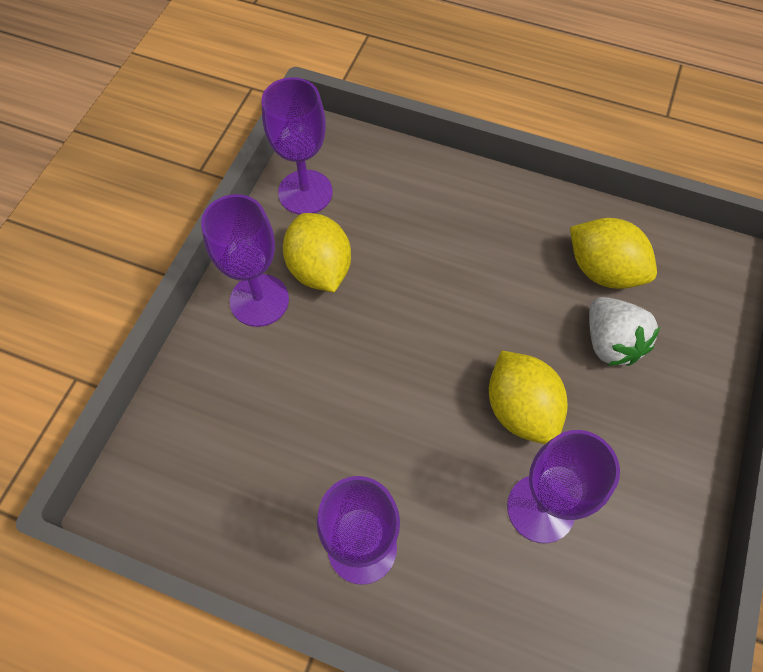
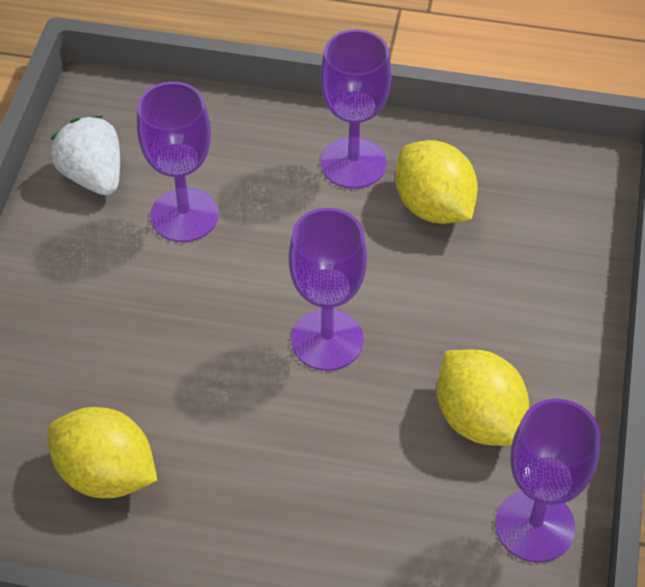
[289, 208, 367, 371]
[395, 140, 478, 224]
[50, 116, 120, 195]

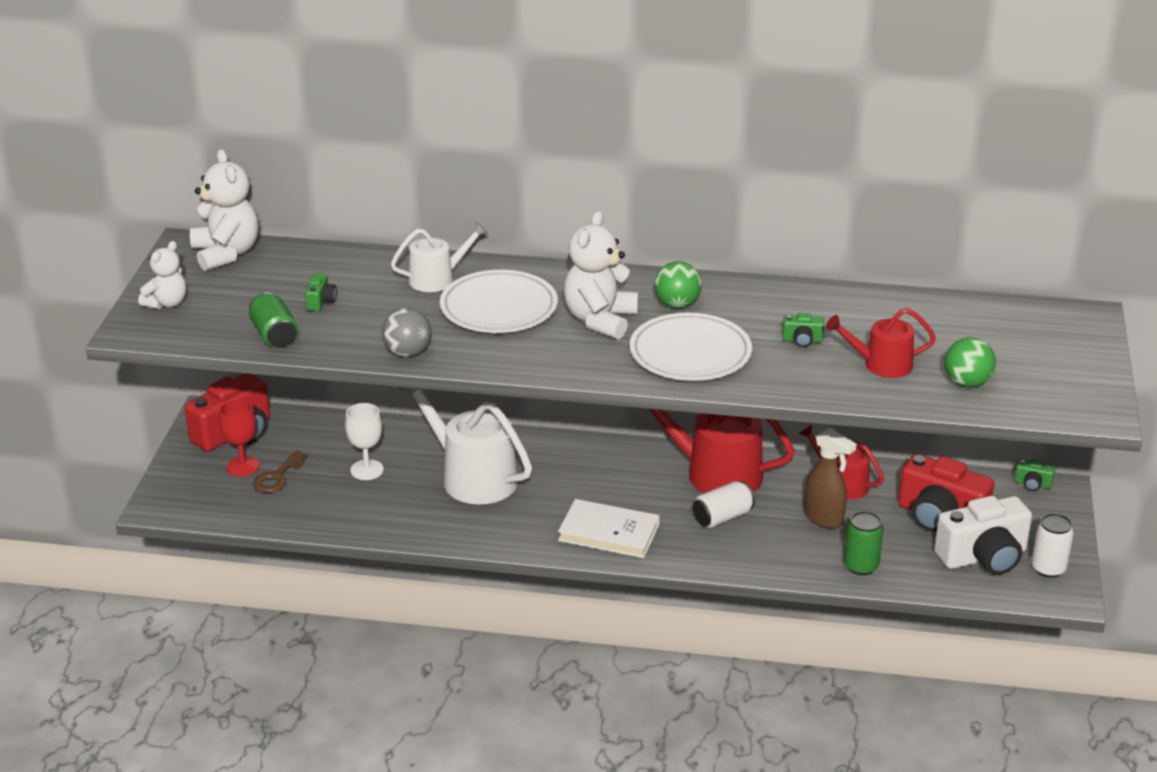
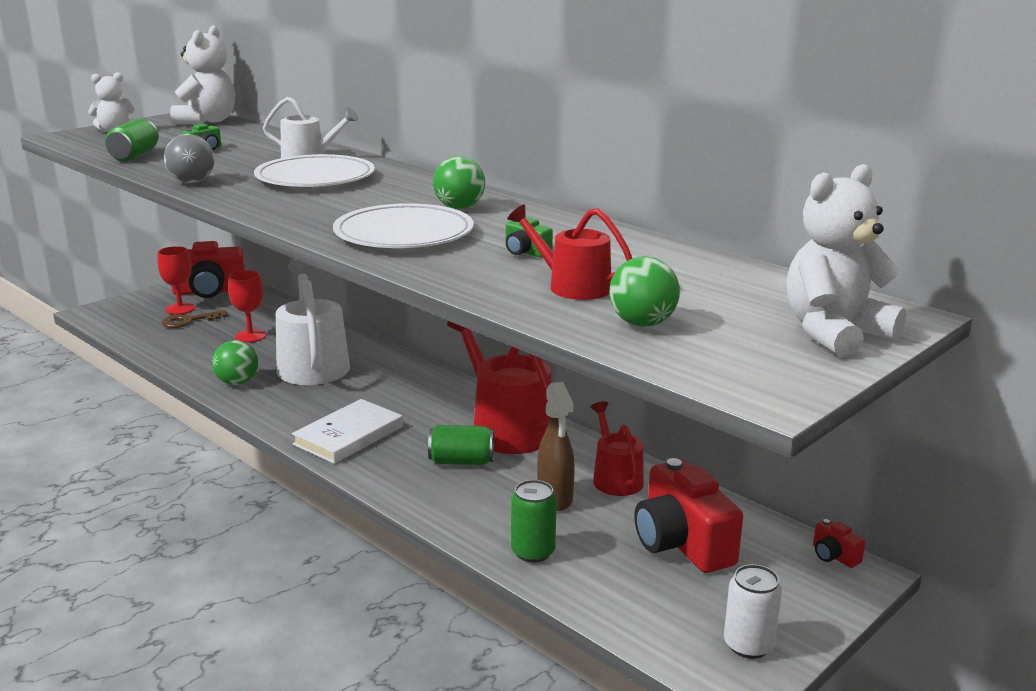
[228, 270, 266, 343]
[292, 399, 403, 464]
[787, 164, 906, 357]
[428, 425, 494, 465]
[934, 496, 1032, 575] (first image)
[813, 519, 865, 568]
[212, 340, 258, 385]

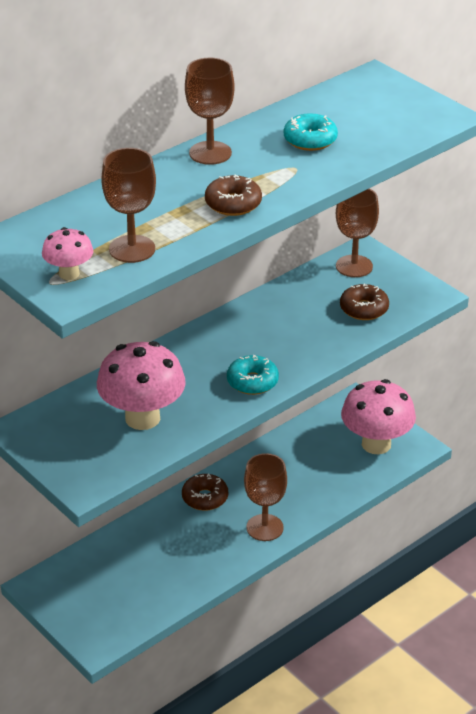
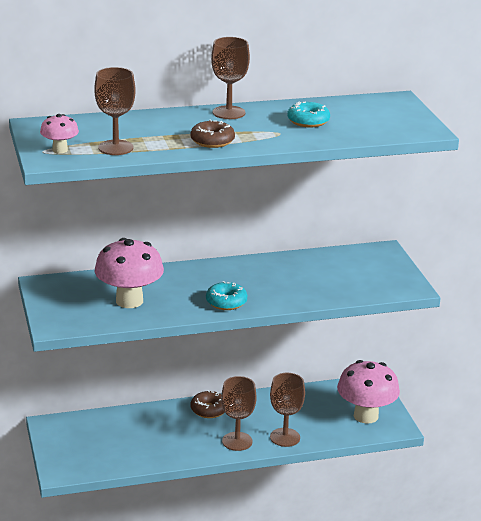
[270, 373, 305, 447]
[340, 284, 389, 320] (first image)

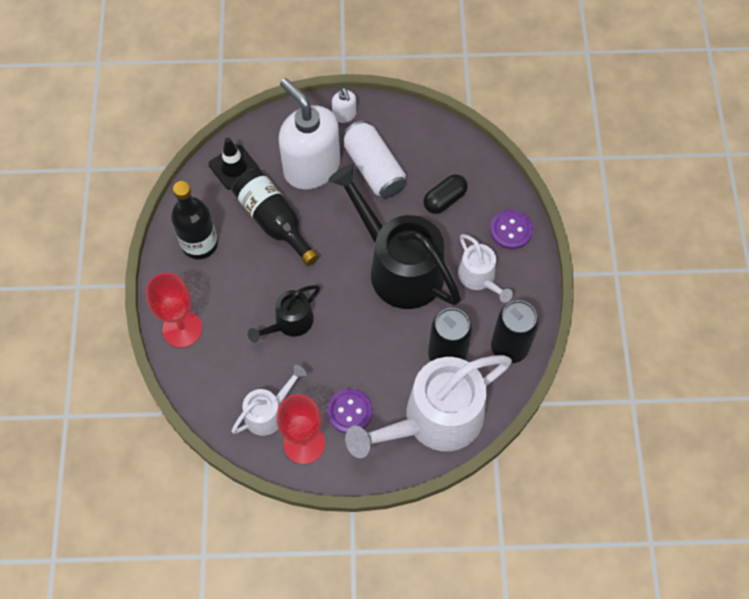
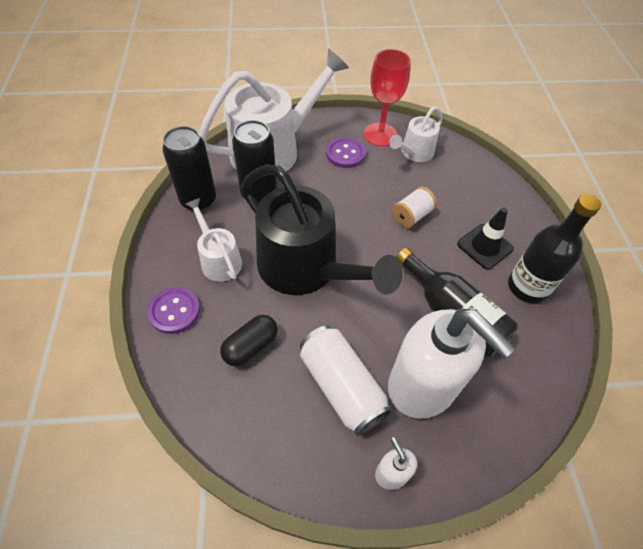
[146, 273, 202, 348] (first image)
[457, 207, 514, 270]
[392, 187, 437, 228]

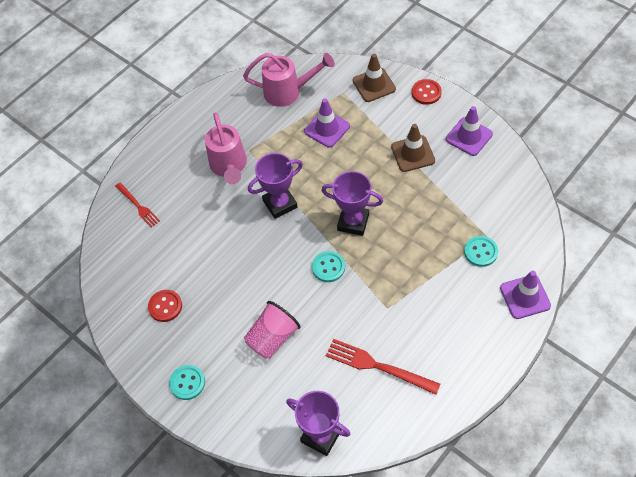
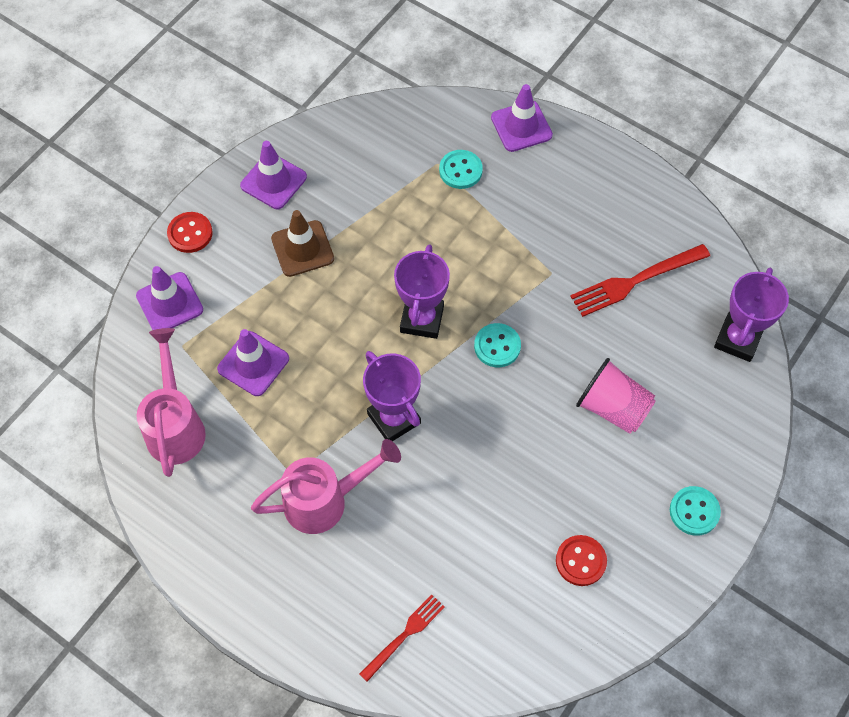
[570, 244, 710, 317]
[136, 266, 203, 330]

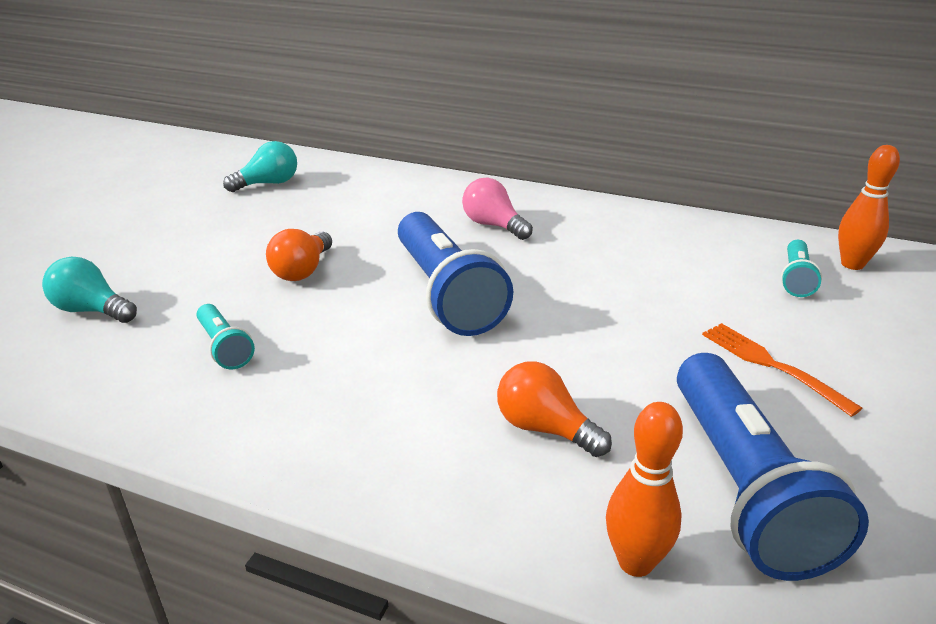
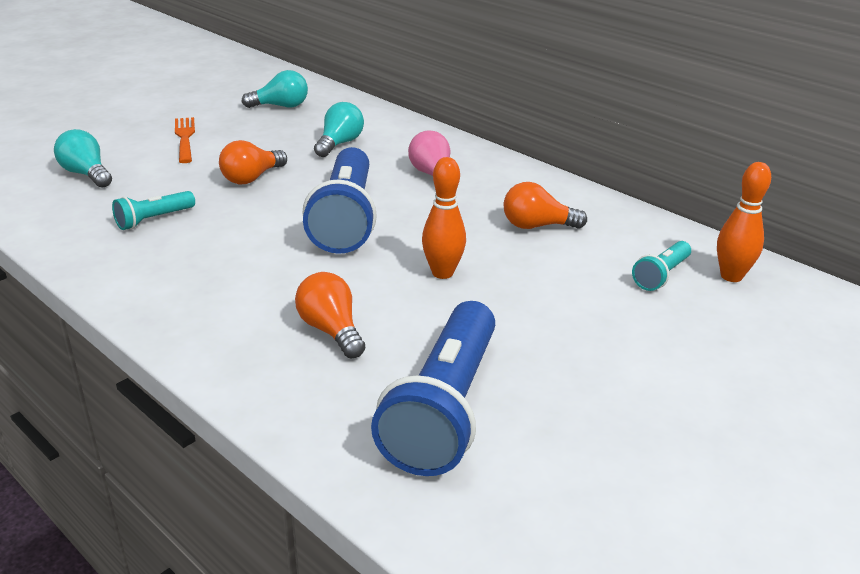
[112, 191, 195, 230]
[422, 157, 466, 279]
[175, 117, 195, 163]
[314, 102, 364, 157]
[503, 182, 587, 229]

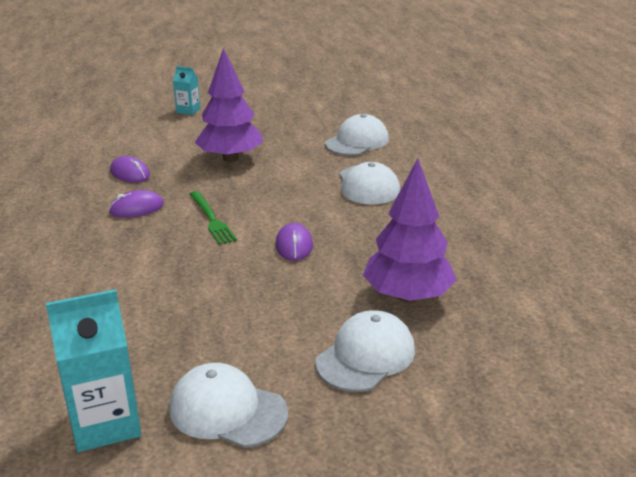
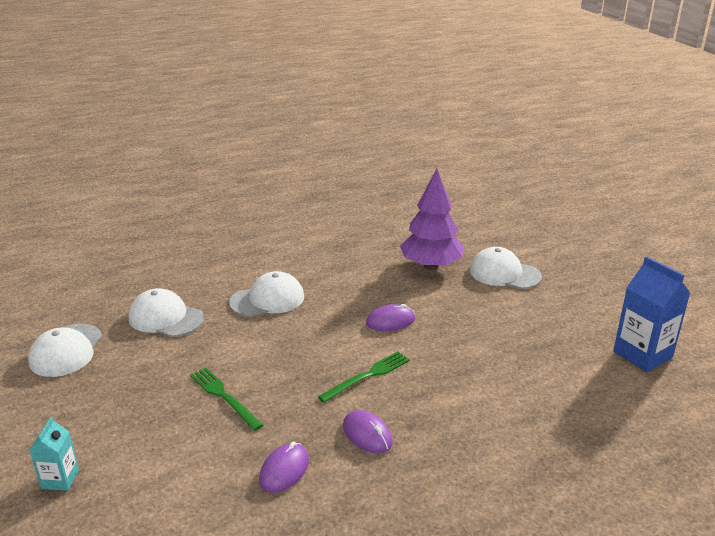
[613, 256, 690, 372]
[28, 324, 102, 377]
[190, 368, 263, 431]

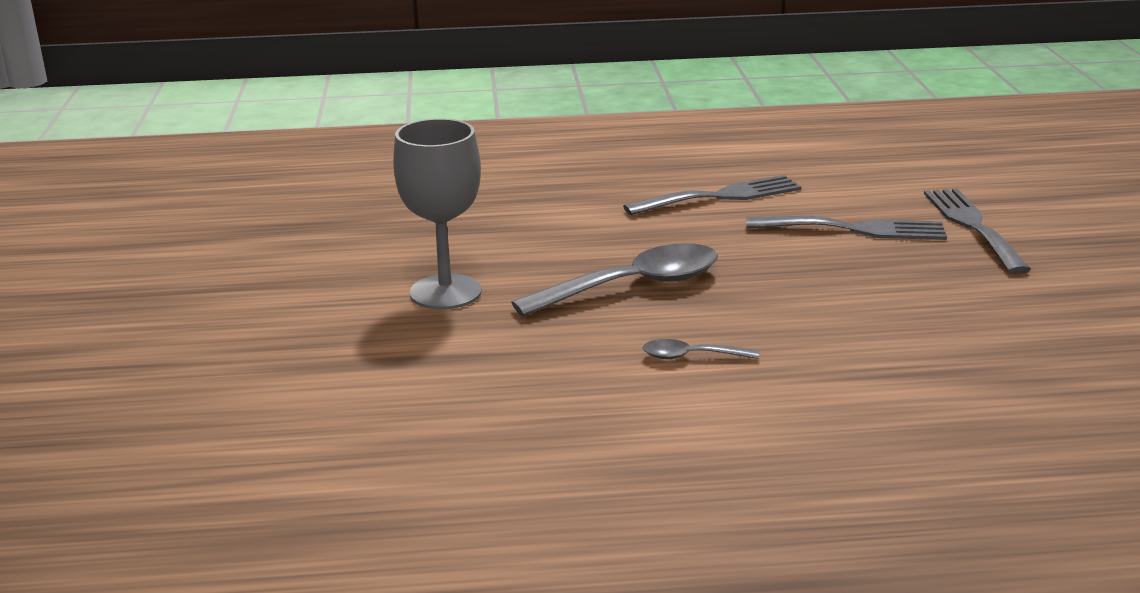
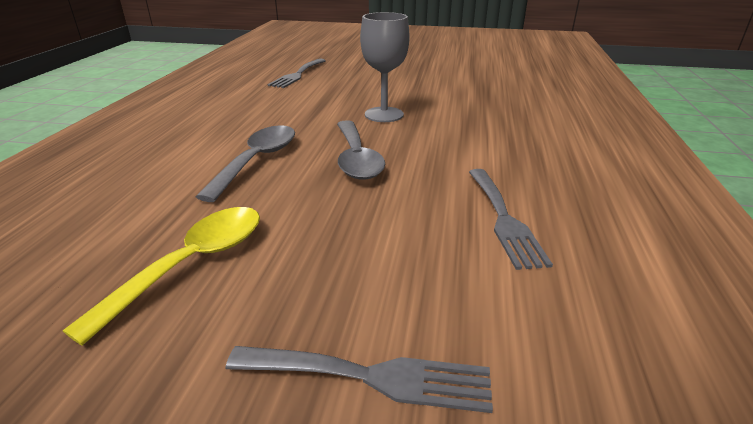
[196, 125, 295, 202]
[268, 59, 326, 88]
[63, 207, 260, 346]

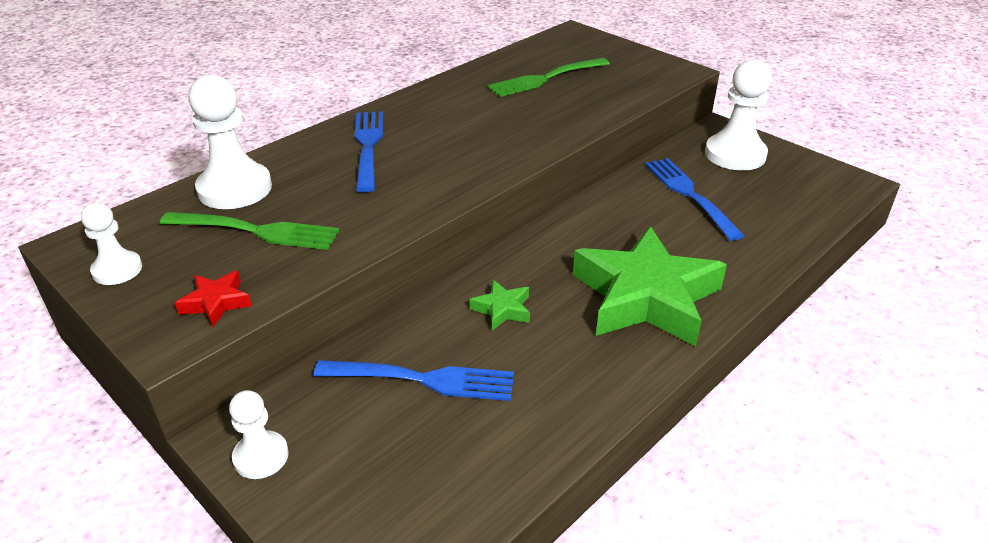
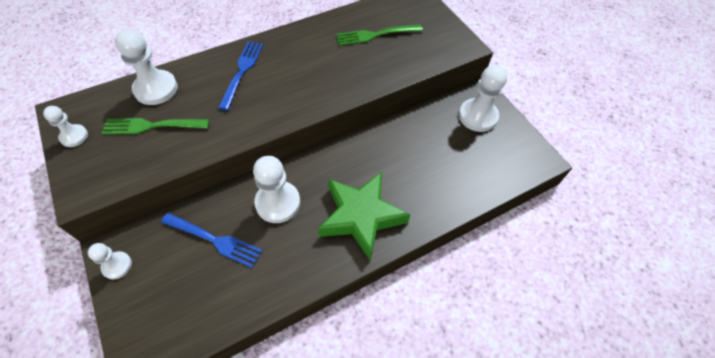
[102, 118, 209, 135]
[175, 271, 252, 327] (first image)
[253, 156, 300, 223]
[645, 158, 744, 241] (first image)

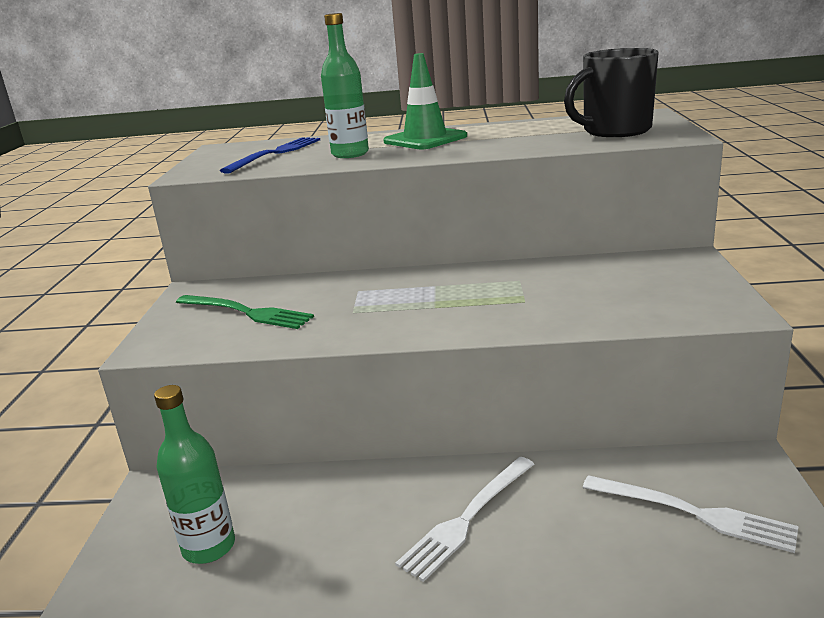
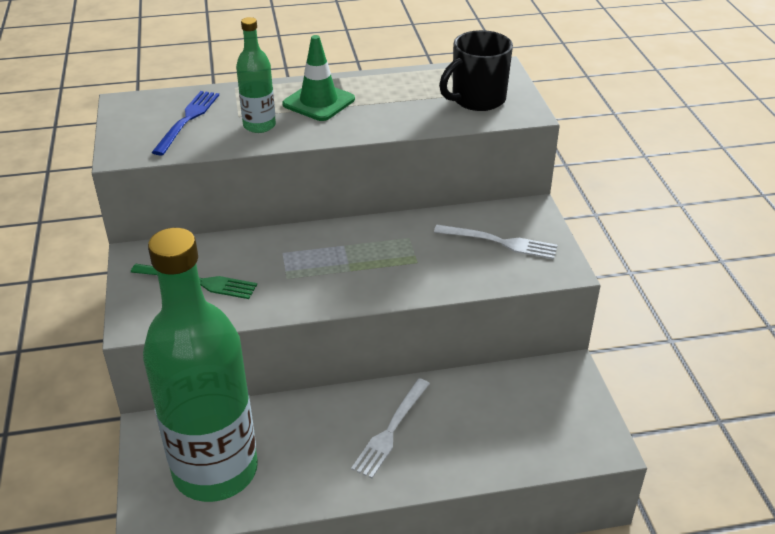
[143, 228, 258, 502]
[434, 225, 557, 259]

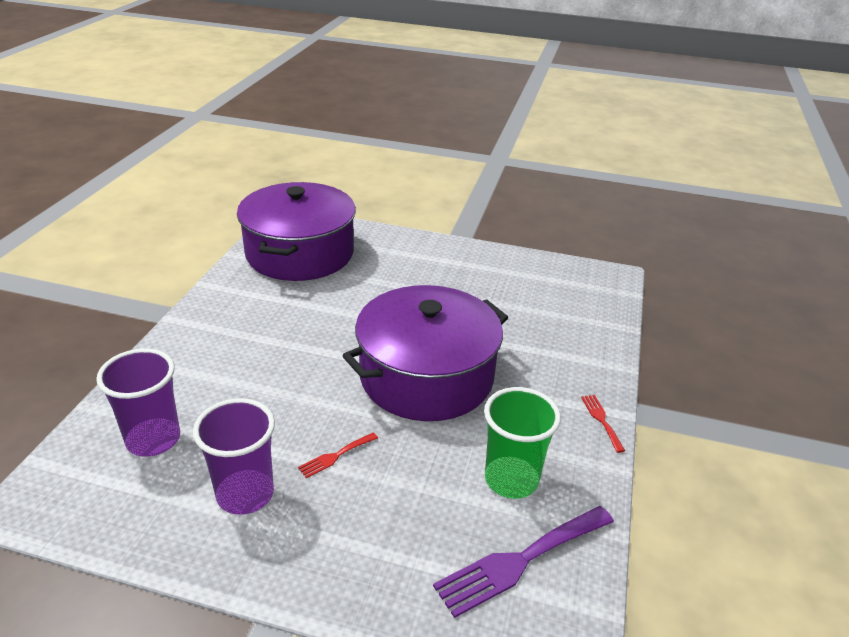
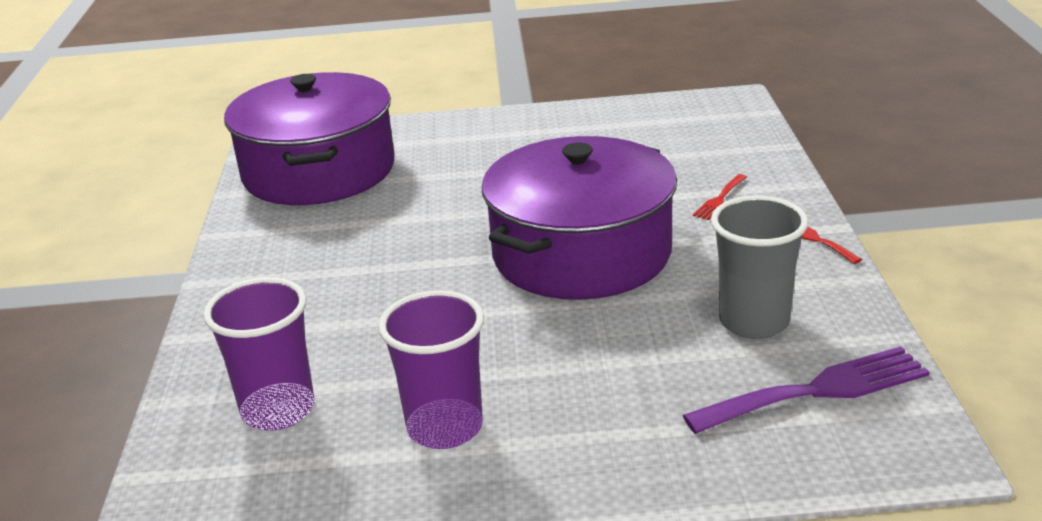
[693, 174, 747, 220]
[683, 346, 929, 434]
[711, 195, 809, 339]

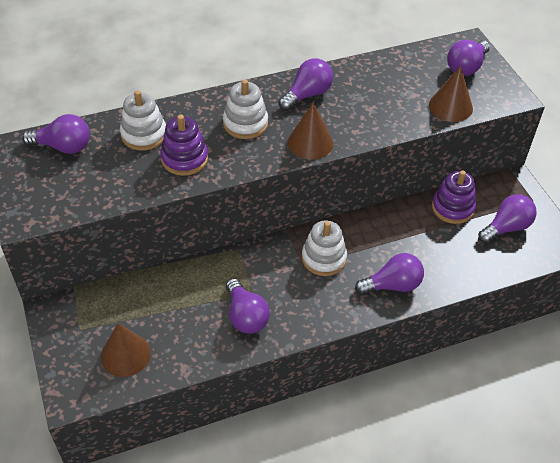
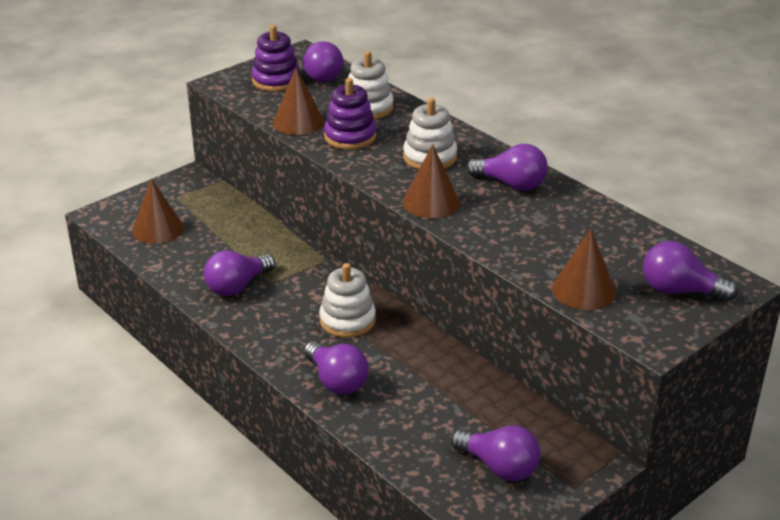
[251, 25, 300, 91]
[273, 68, 324, 135]

